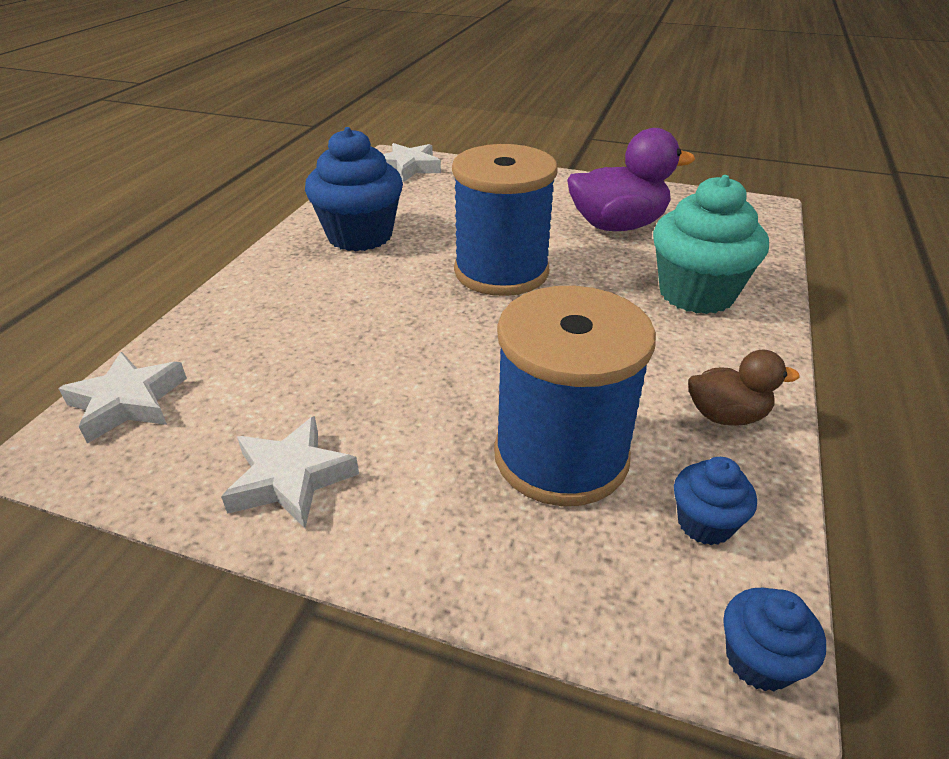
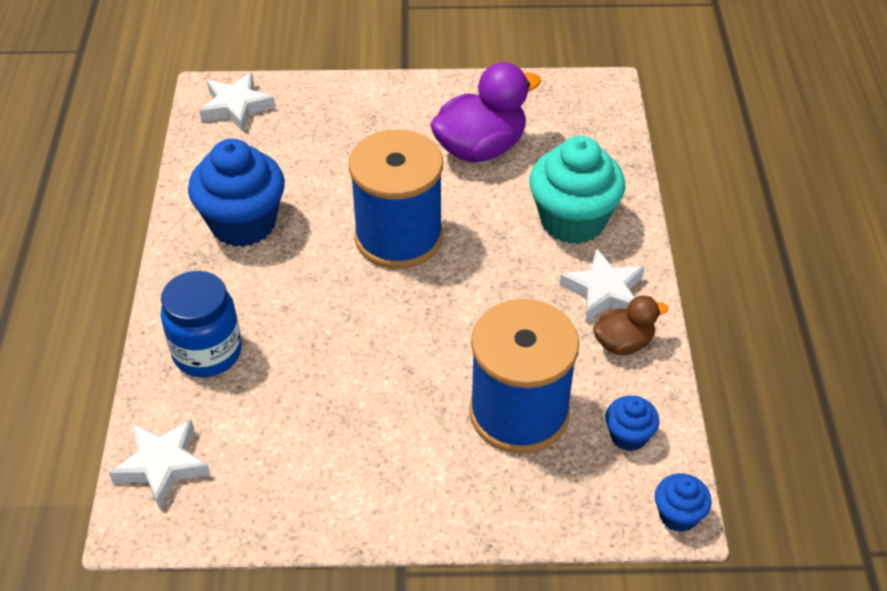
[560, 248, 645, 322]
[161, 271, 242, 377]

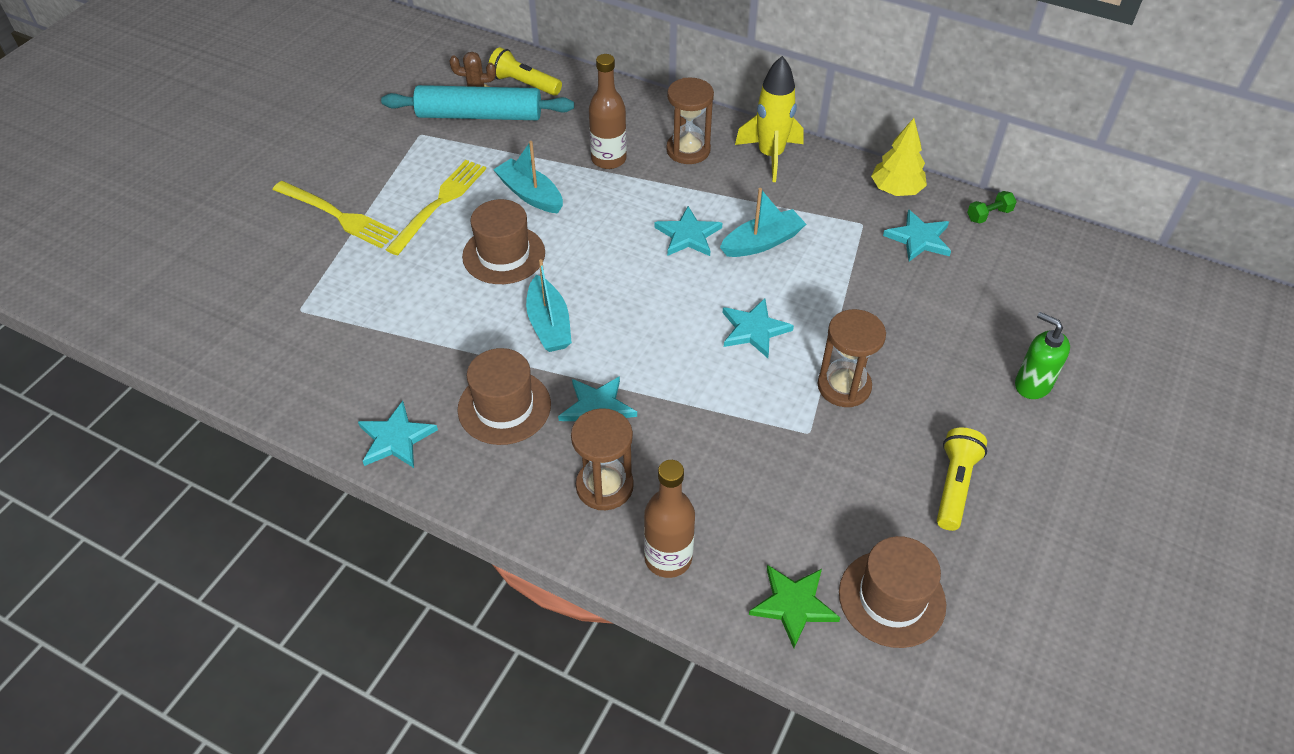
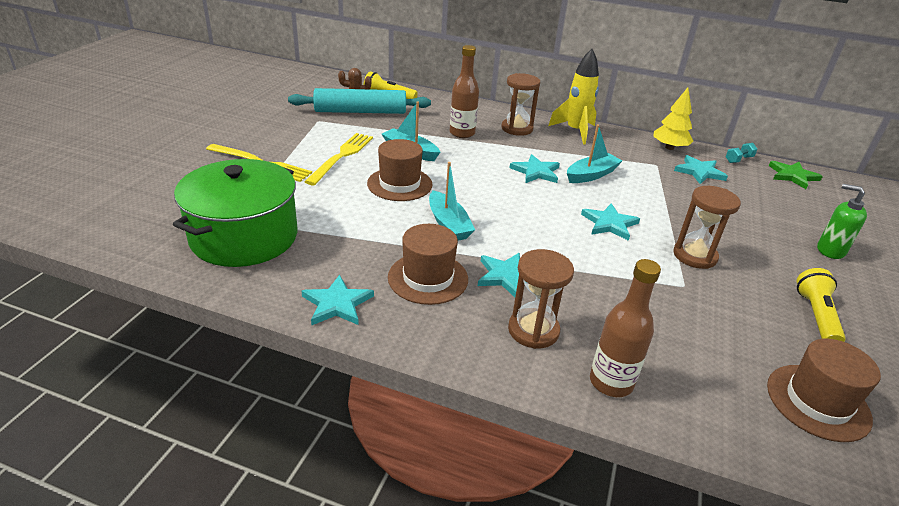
[769, 161, 823, 189]
[726, 143, 757, 163]
[173, 159, 298, 267]

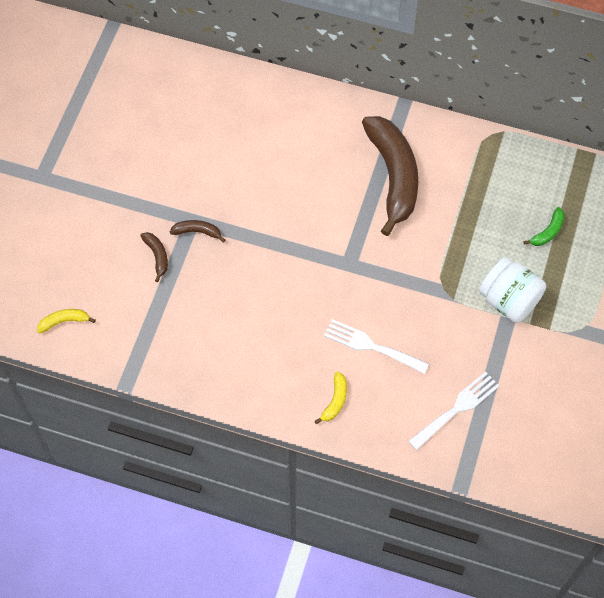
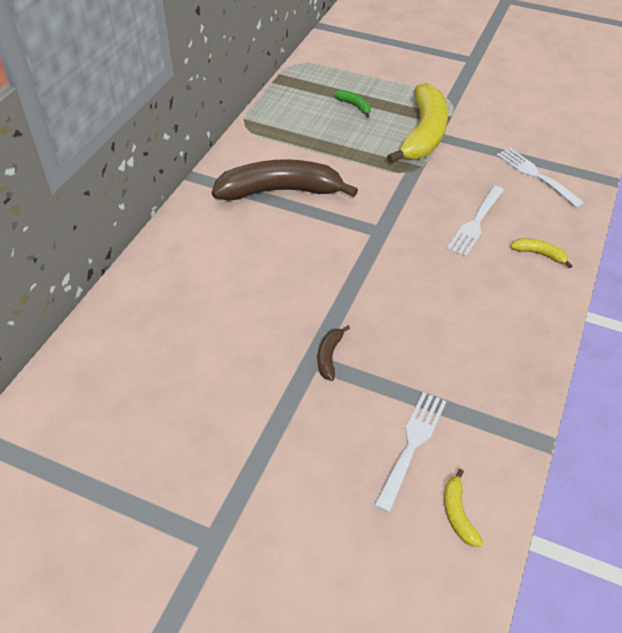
[140, 232, 168, 282] (first image)
[387, 83, 448, 163]
[374, 392, 446, 513]

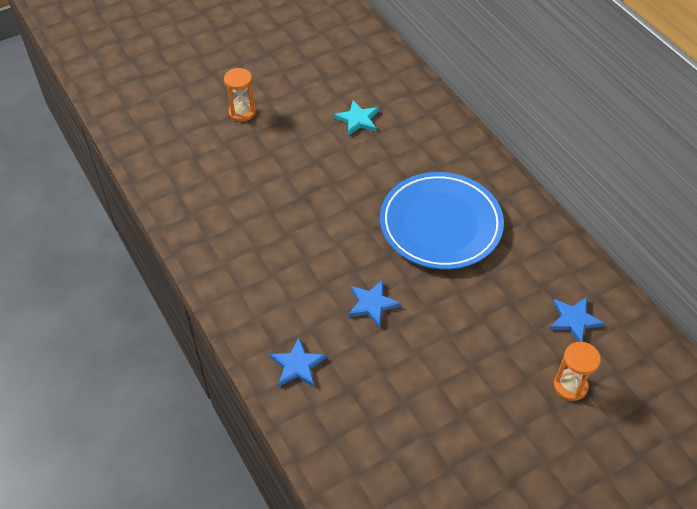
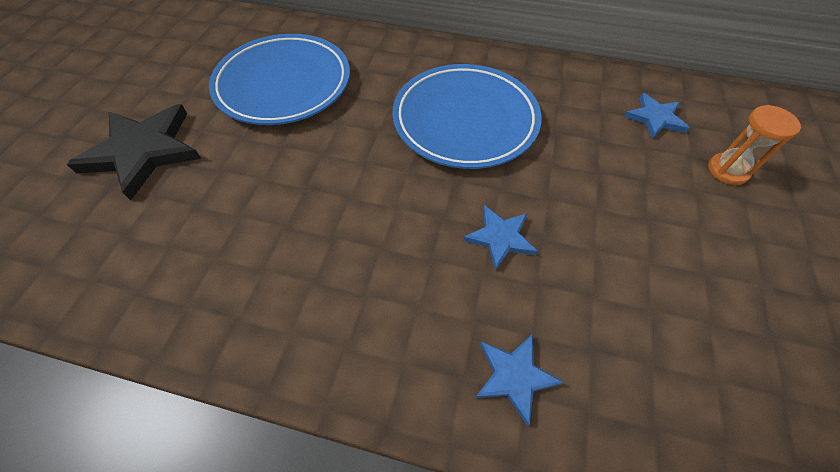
[67, 104, 201, 200]
[209, 34, 350, 125]

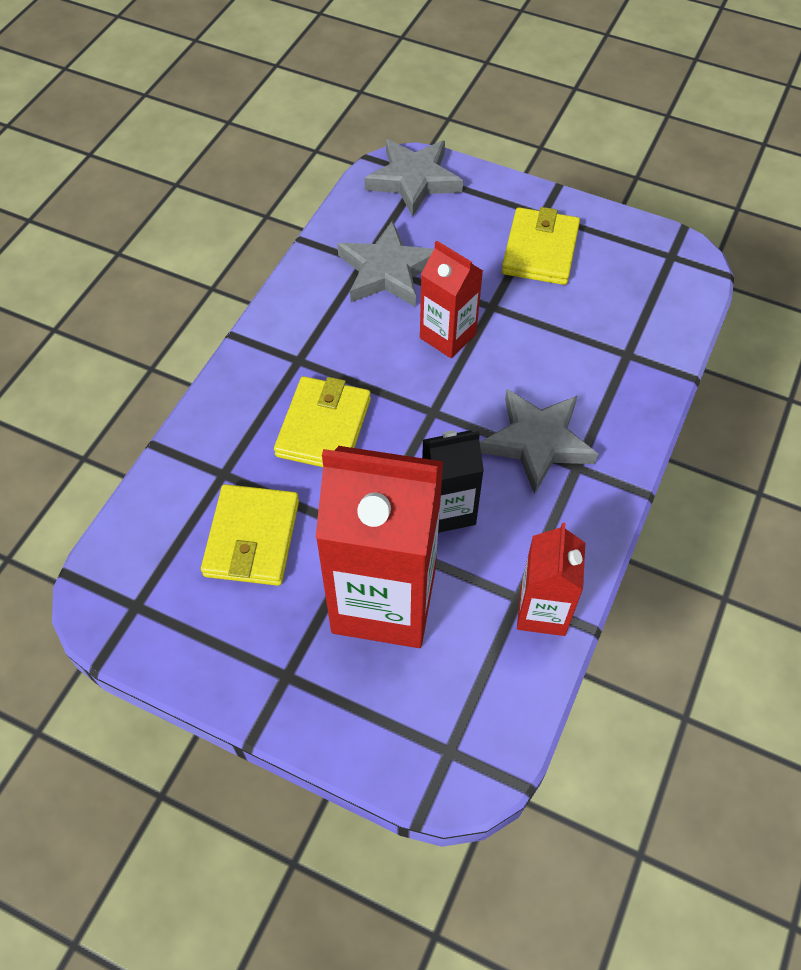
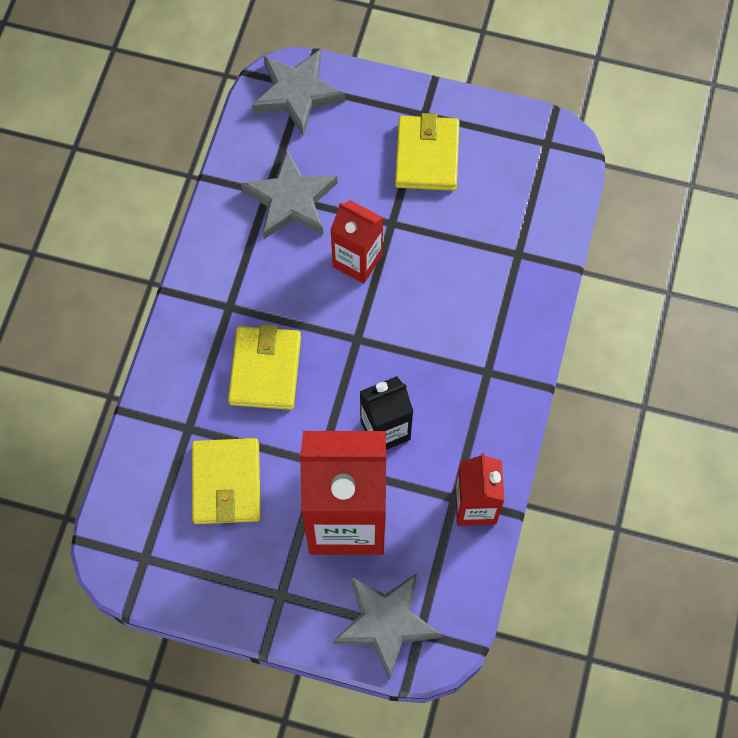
[333, 573, 442, 680]

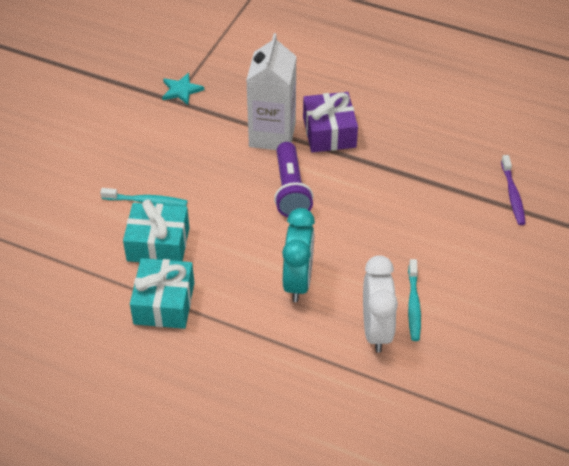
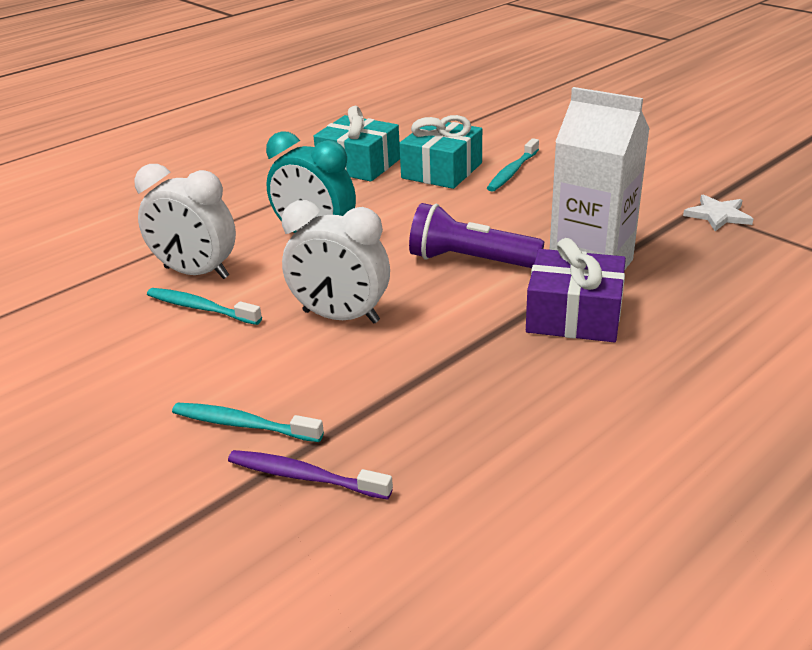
[683, 194, 753, 231]
[172, 403, 324, 442]
[282, 200, 390, 323]

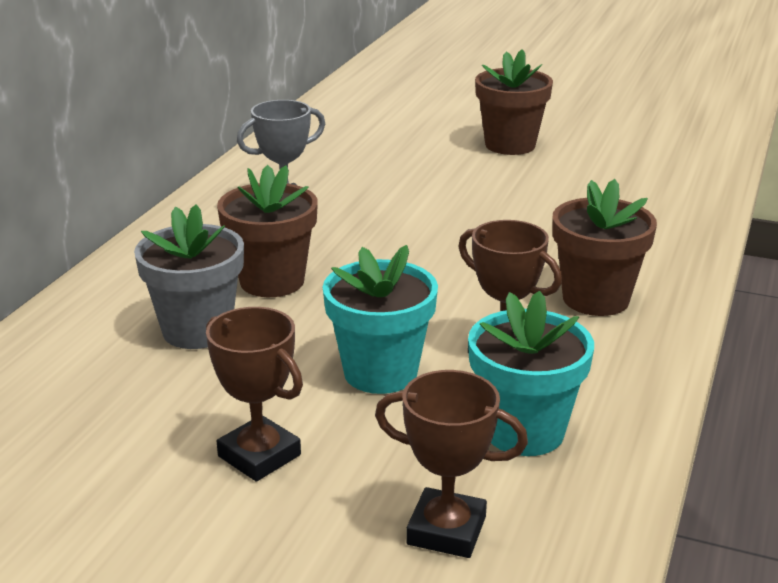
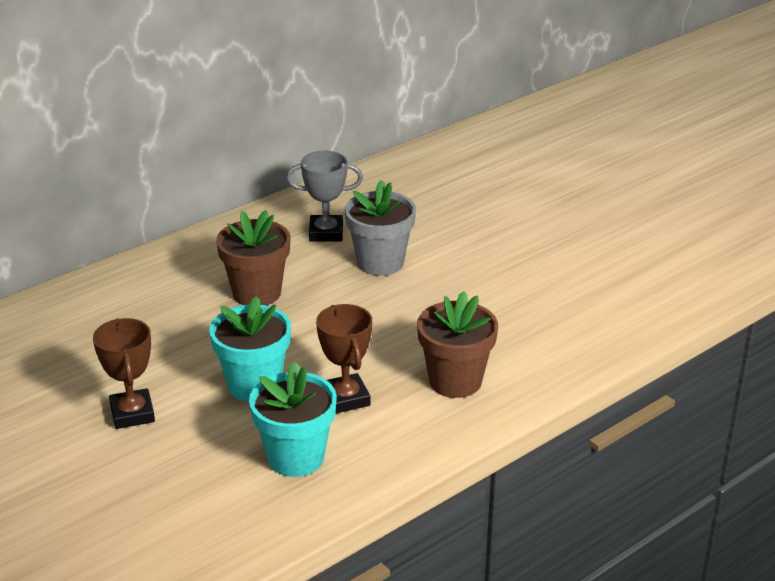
[345, 180, 416, 276]
[375, 370, 528, 558] (first image)
[475, 49, 553, 155] (first image)

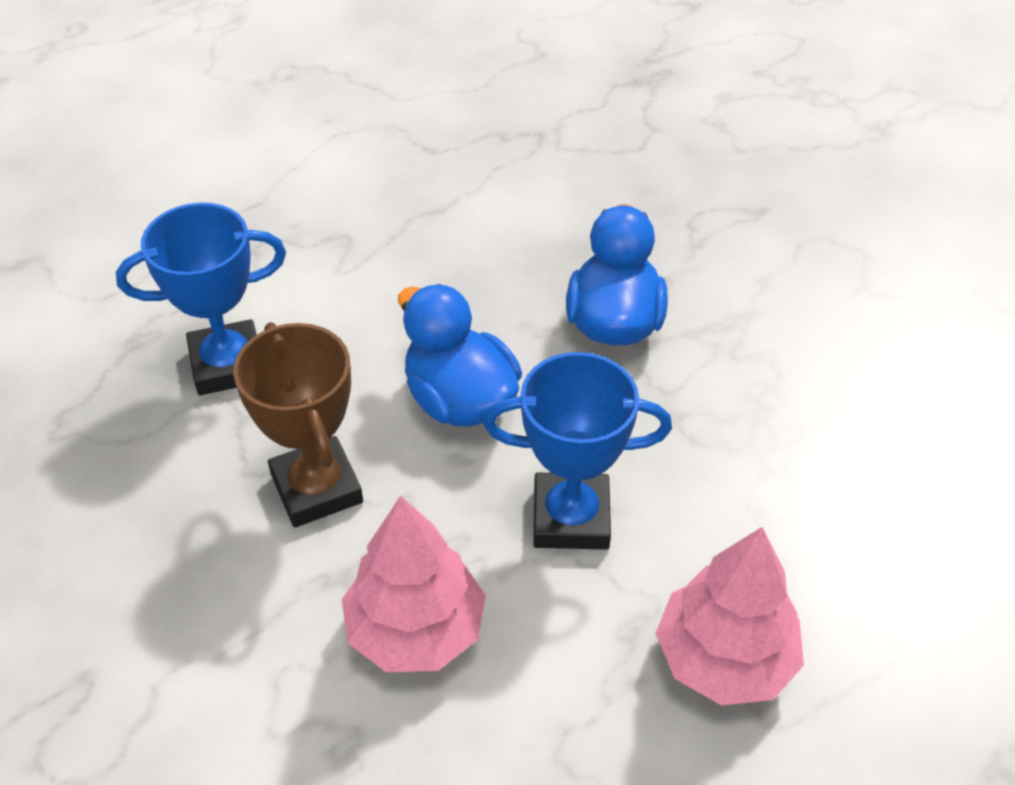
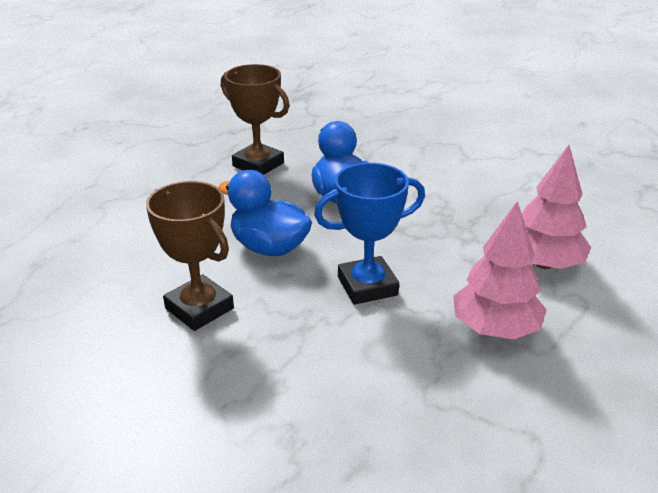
[116, 203, 286, 395] (first image)
[522, 145, 591, 269]
[221, 64, 290, 175]

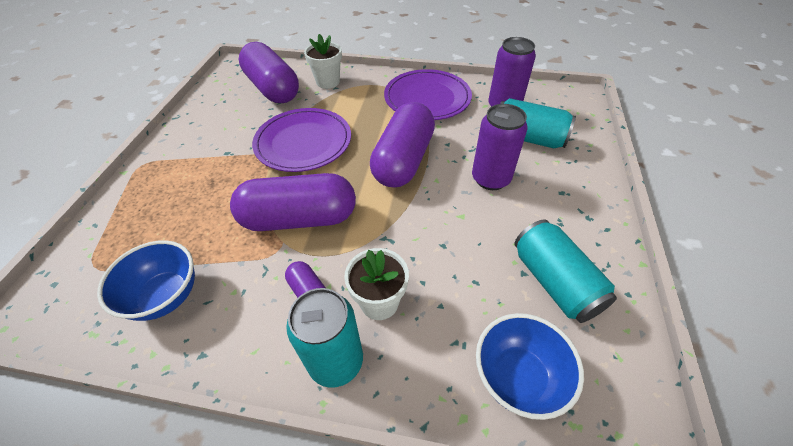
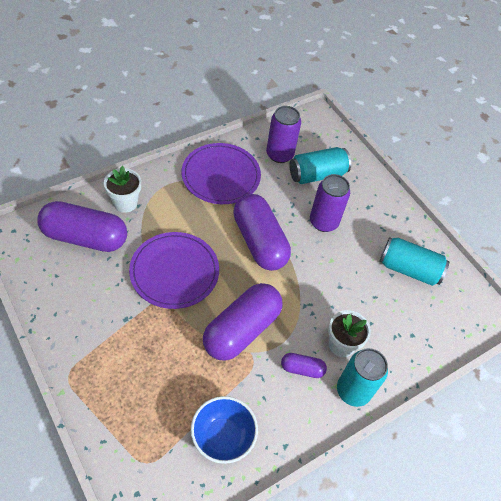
[476, 313, 584, 420] (first image)

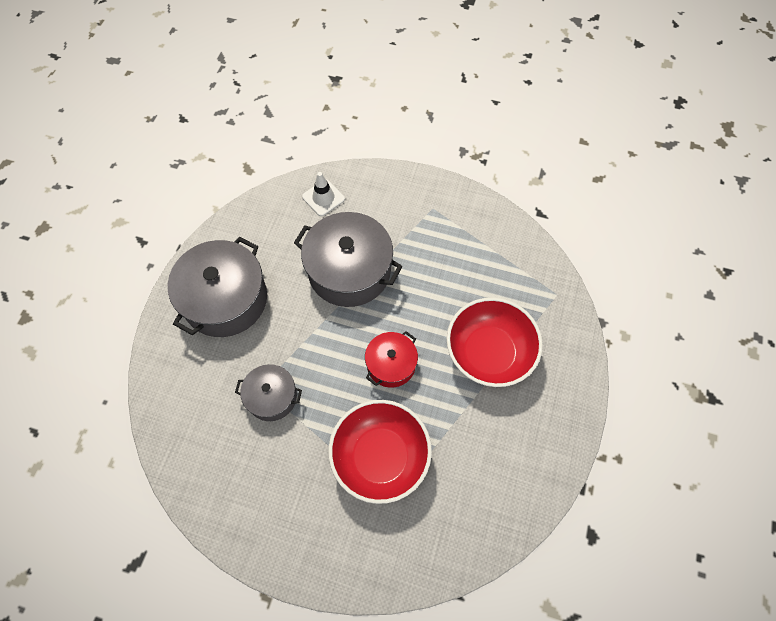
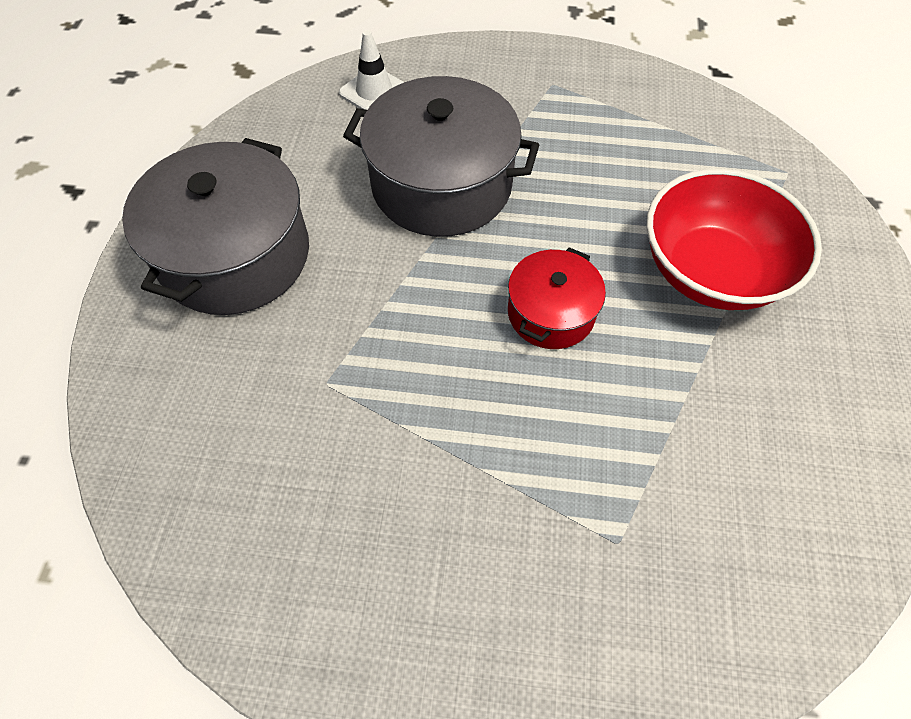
[235, 364, 302, 421] (first image)
[328, 400, 432, 504] (first image)

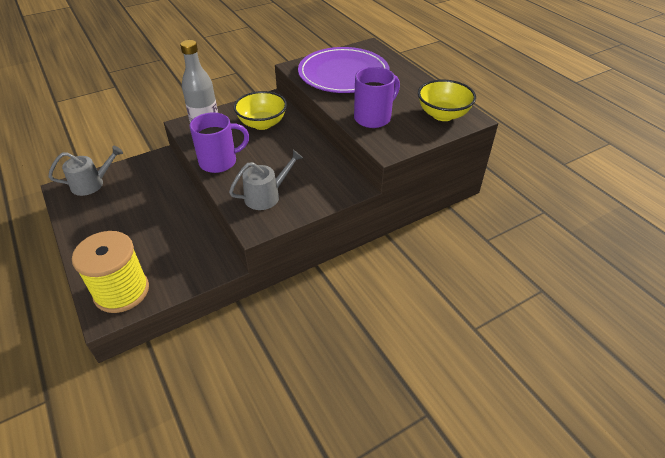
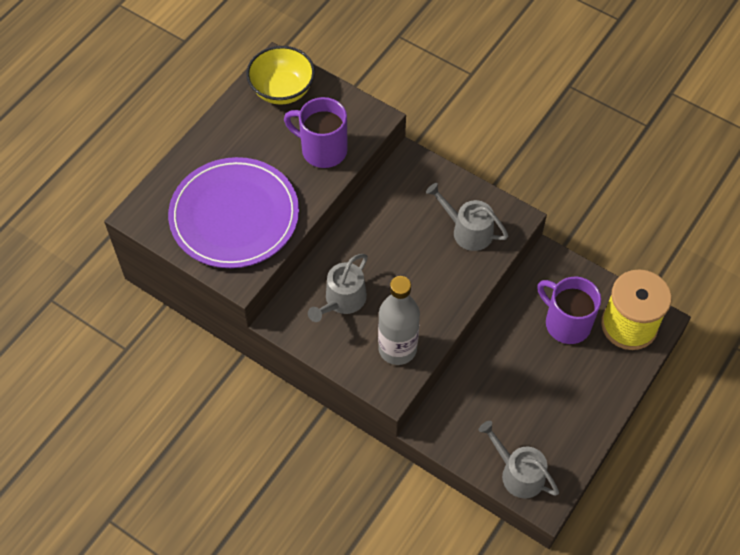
[537, 277, 601, 344]
[308, 254, 368, 322]

